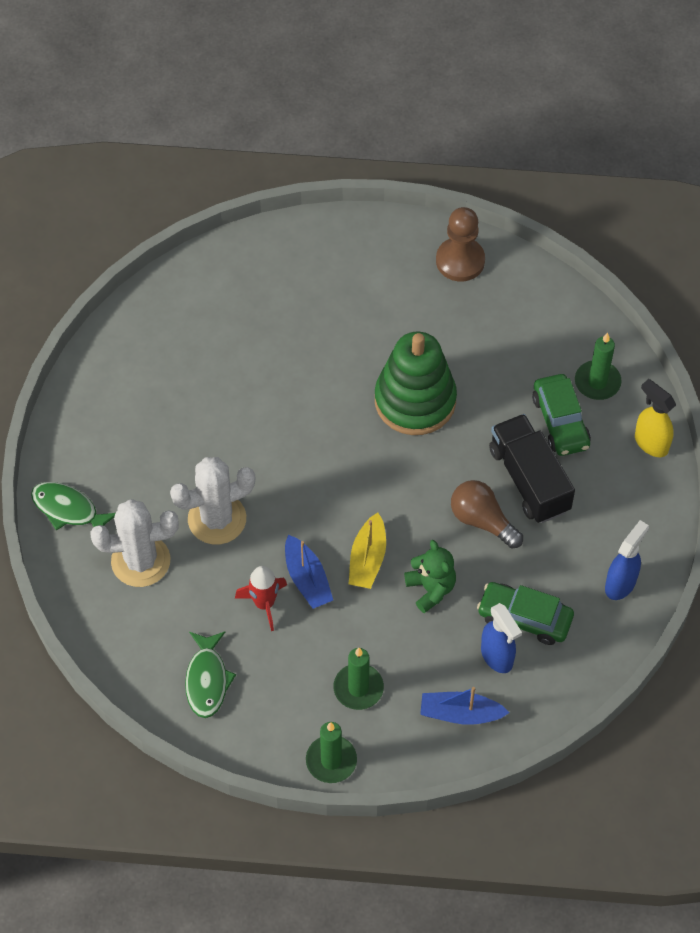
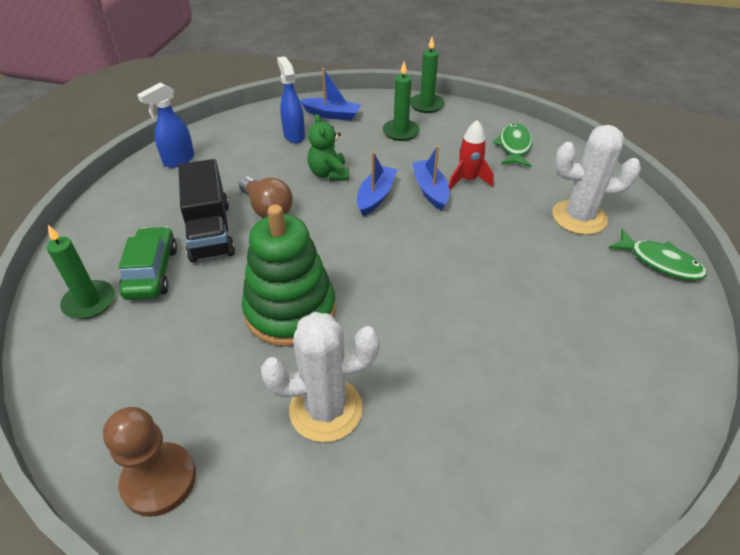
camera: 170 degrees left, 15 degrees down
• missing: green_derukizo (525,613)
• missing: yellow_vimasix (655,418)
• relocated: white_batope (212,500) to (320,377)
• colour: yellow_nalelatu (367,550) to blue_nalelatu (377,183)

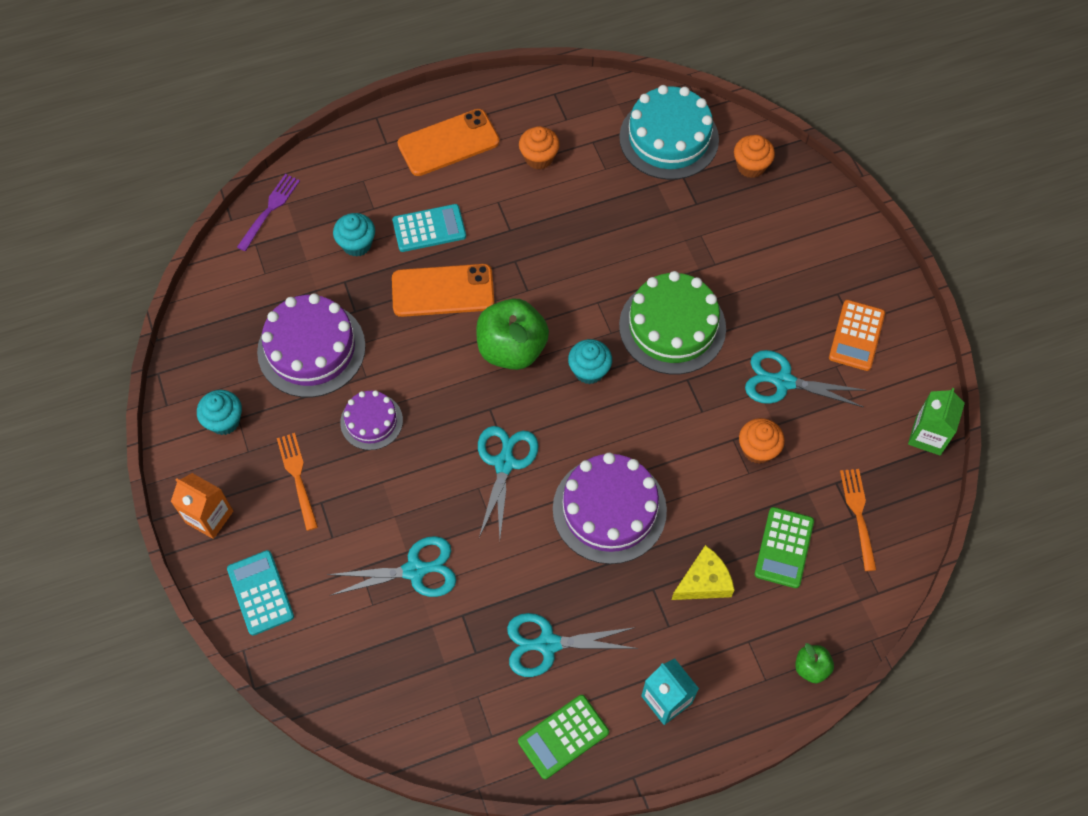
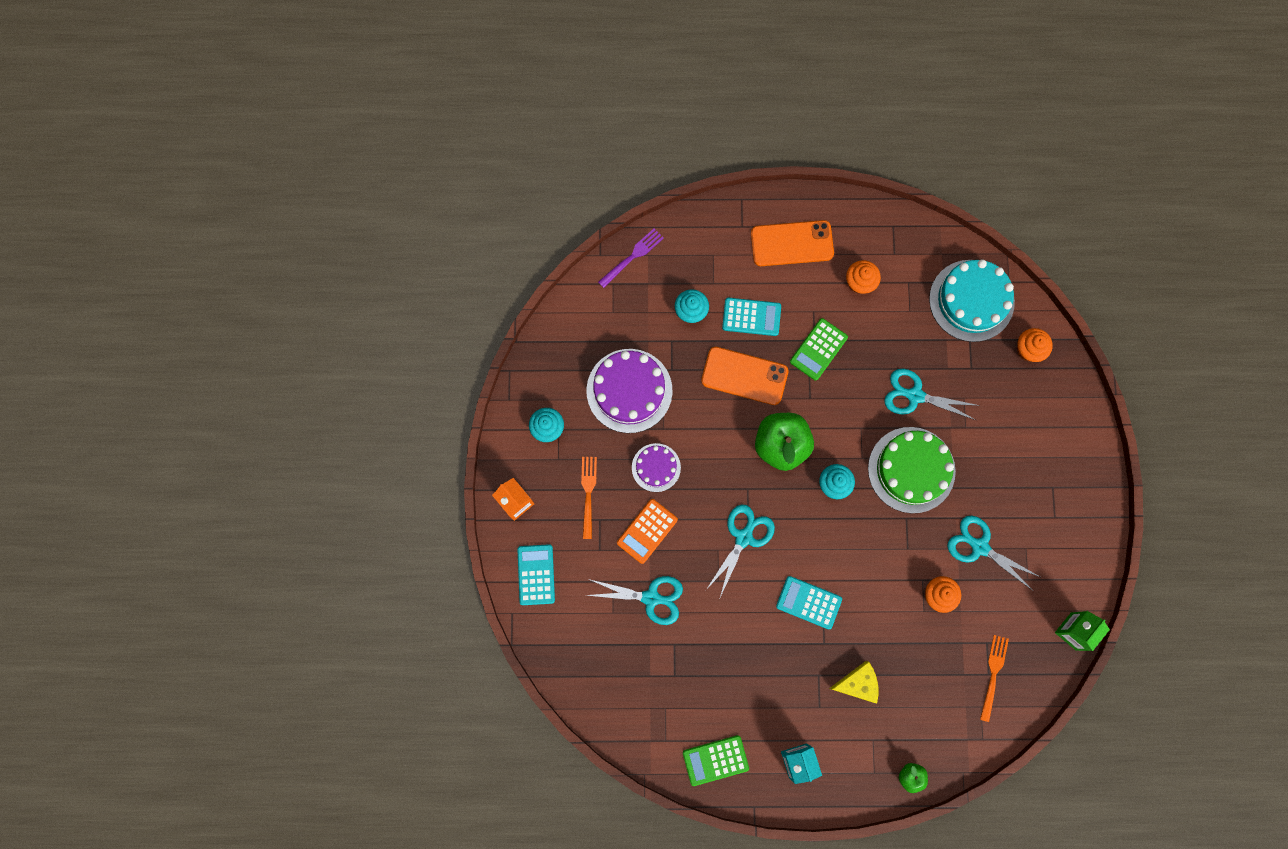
camera: 20 degrees right, 15 degrees up
• relocated: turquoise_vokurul (572,645) to (932,394)
• relocated: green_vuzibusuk (784,547) to (819,349)
• relocated: orange_vuzibusuk (857,335) to (647,531)
• exchanged: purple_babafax (610,508) to turquoise_vuzibusuk (809,602)

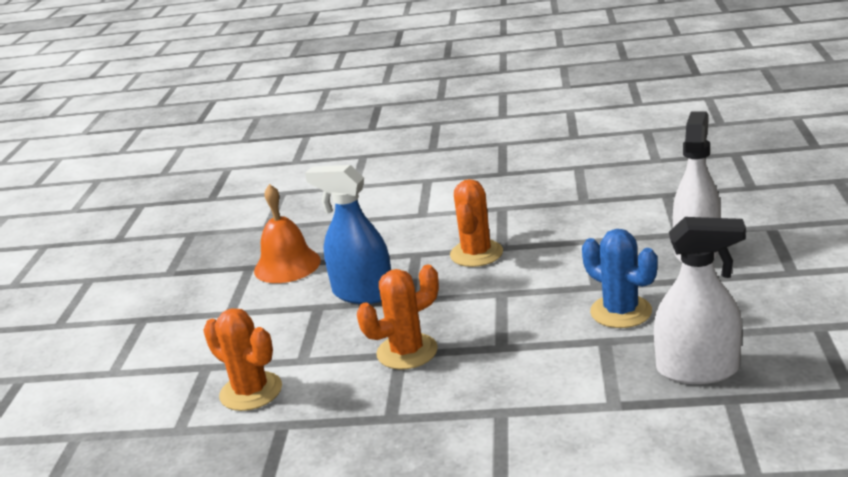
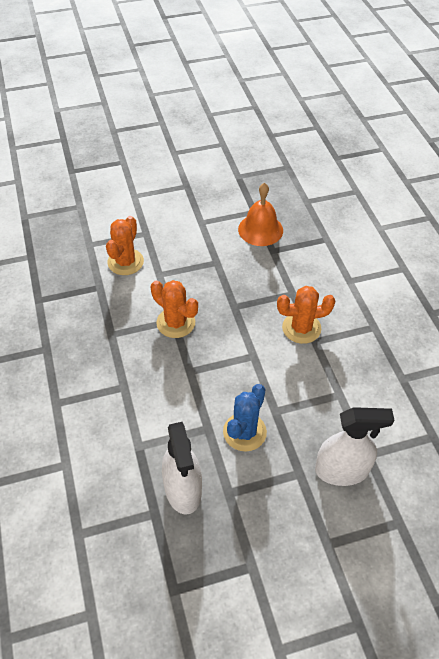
camera: 65 degrees right, 25 degrees up
• missing: blue_vimasix (348,234)

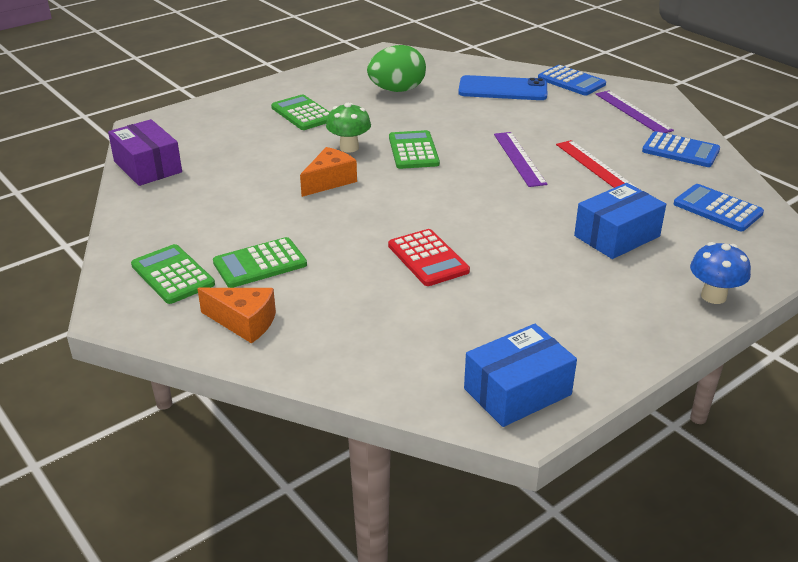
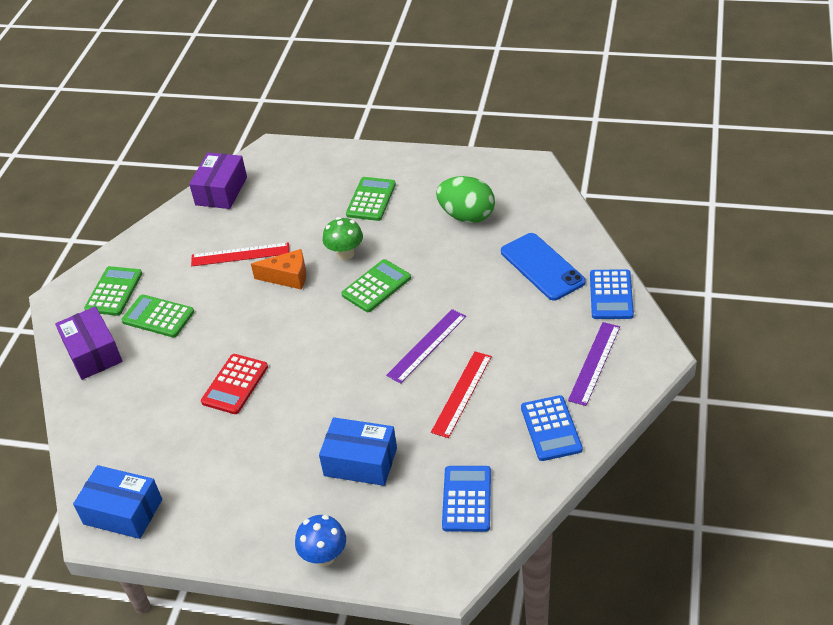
camera: 55 degrees right, 10 degrees up
• appeared: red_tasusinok (240,254)
• exchanged: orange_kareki (236,316) to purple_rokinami (88,343)

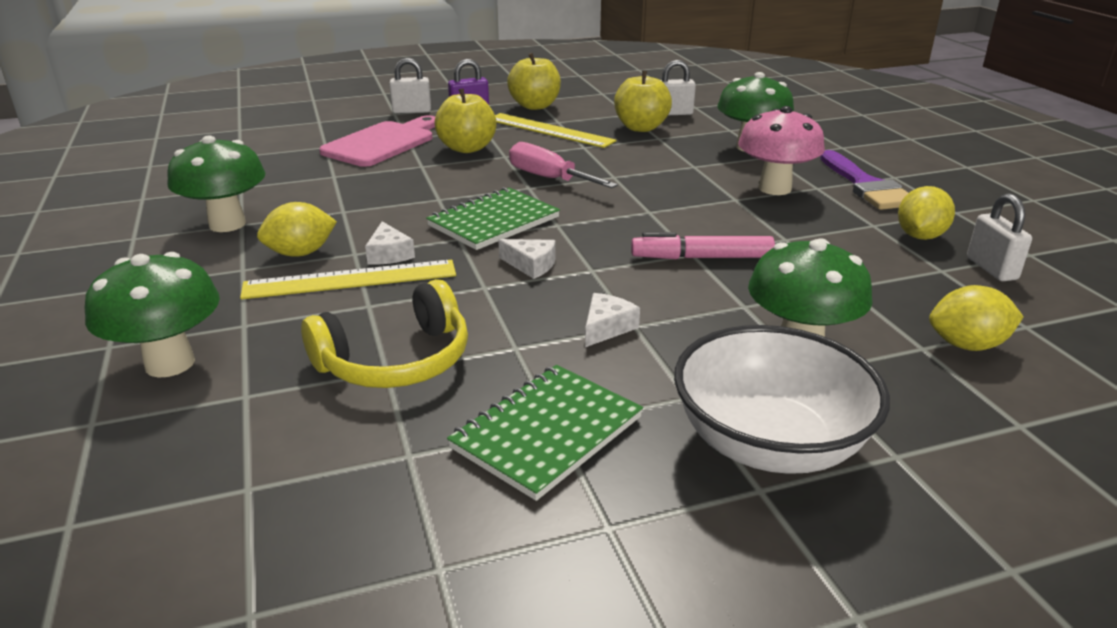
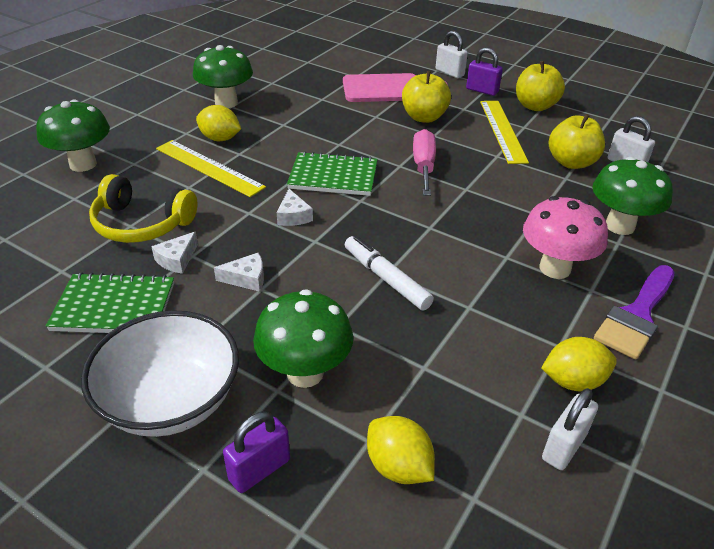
camera: 50 degrees right, 10 degrees up
• appeared: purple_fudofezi (256,452)
• relocated: white_kareki (390,243) to (174,253)
• colour: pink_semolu (703,245) to white_semolu (389,273)

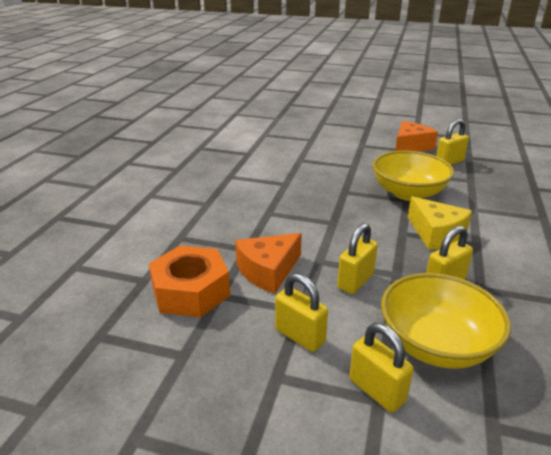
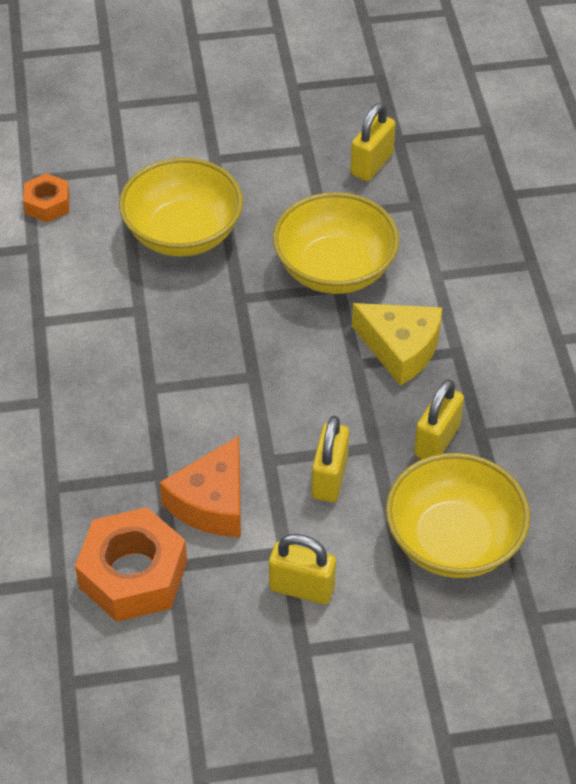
camera: 25 degrees left, 20 degrees up
• missing: yellow_fudofezi (381,368)
• missing: orange_kareki (416,136)
• appeared: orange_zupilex (46,197)
• appeared: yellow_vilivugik (181,207)

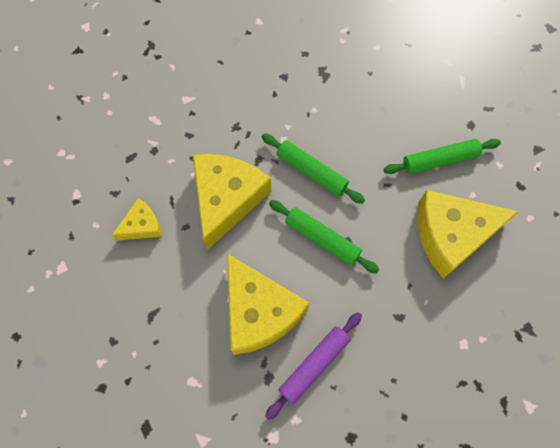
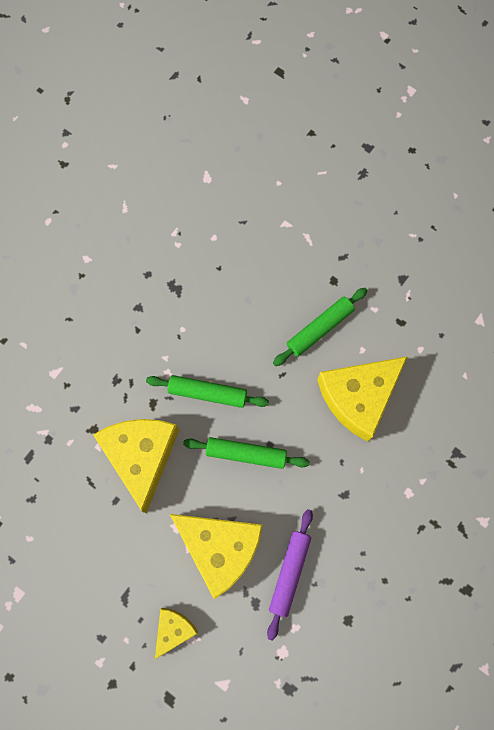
camera: 25 degrees left, 5 degrees up
• relocated: yellow_kareki (137,219) to (176,633)

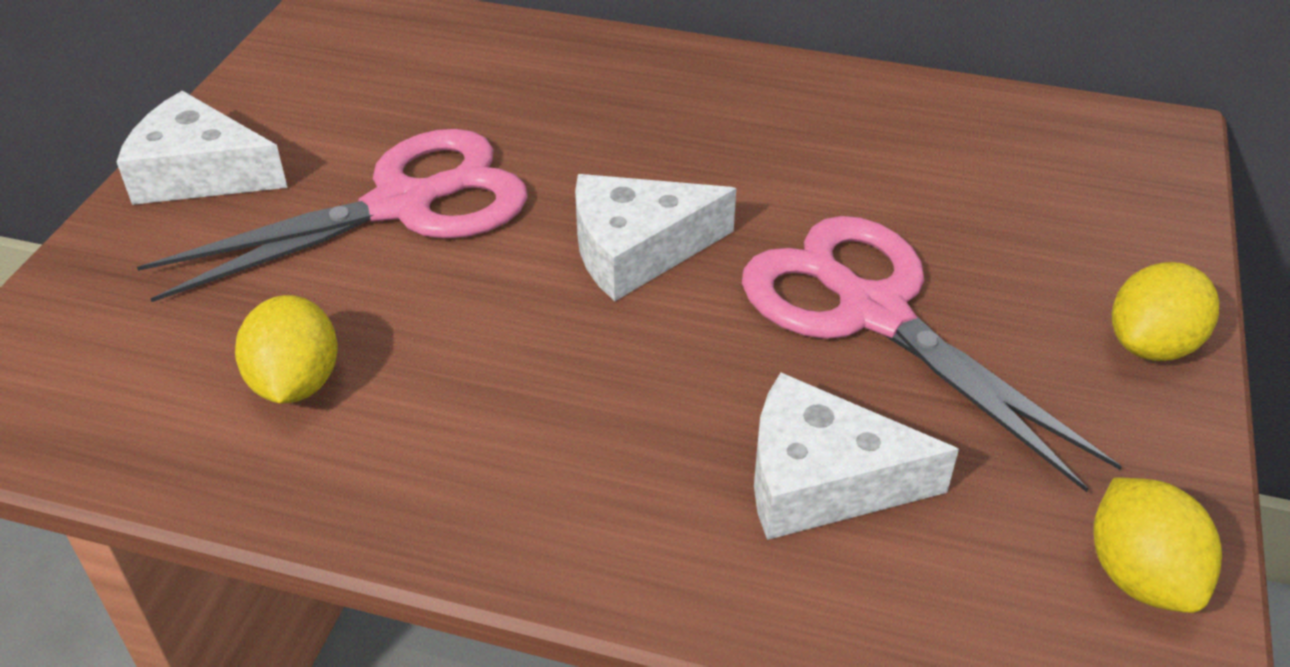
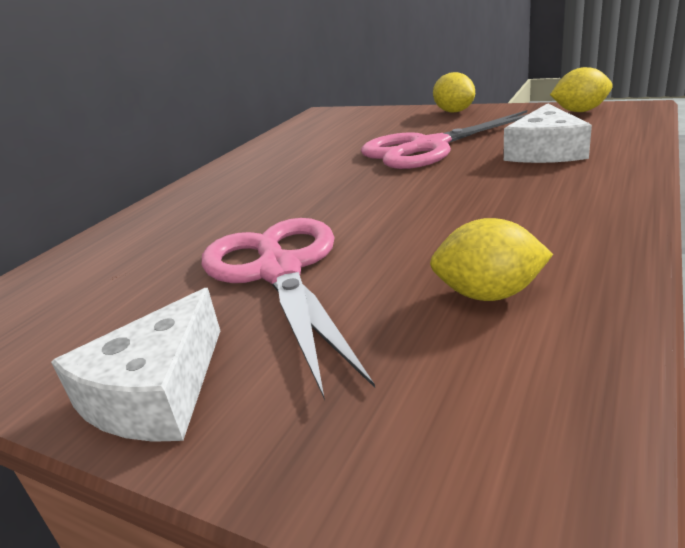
camera: 75 degrees left, 15 degrees down
• missing: white_kareki (655,237)

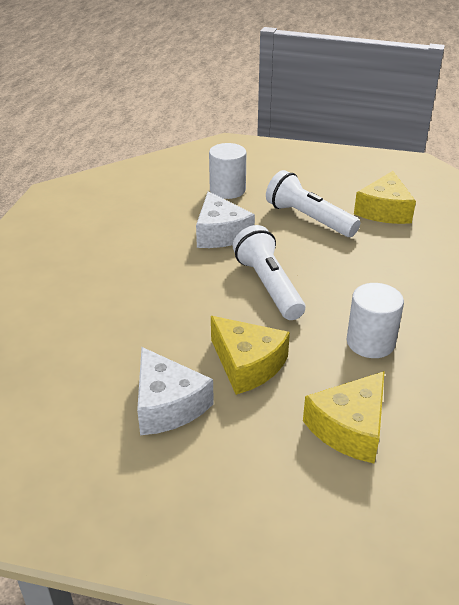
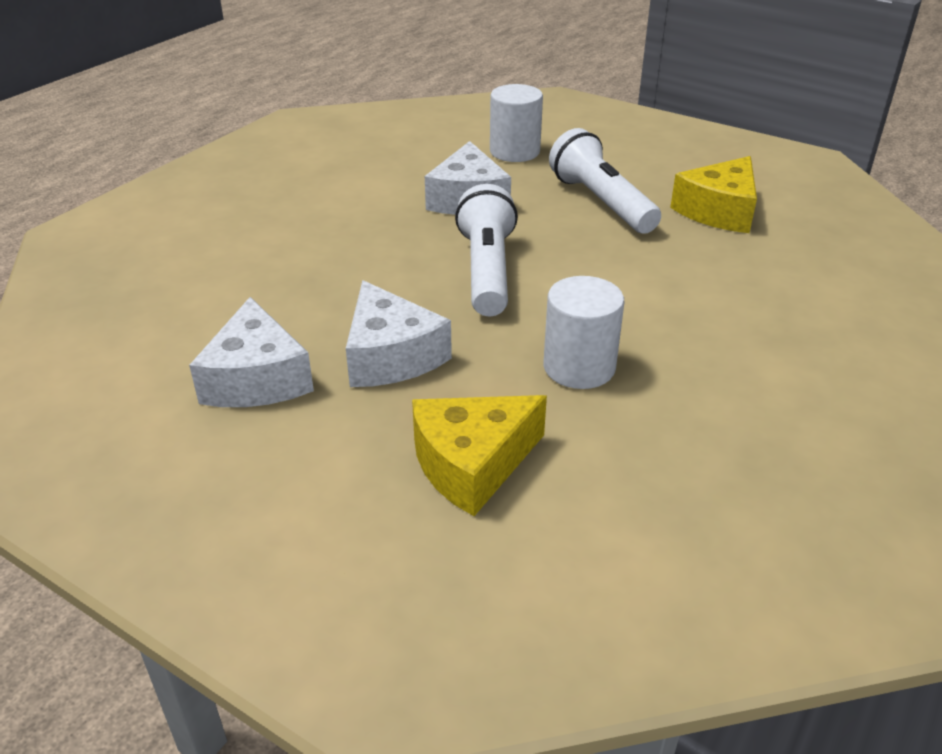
camera: 20 degrees right, 0 degrees up
• colour: yellow_kareki (250,355) to white_kareki (399,333)

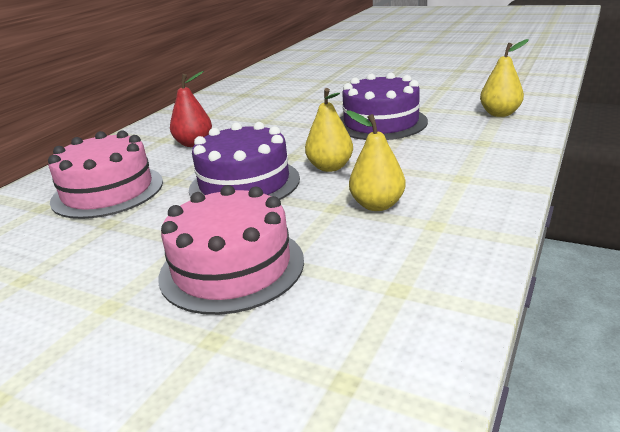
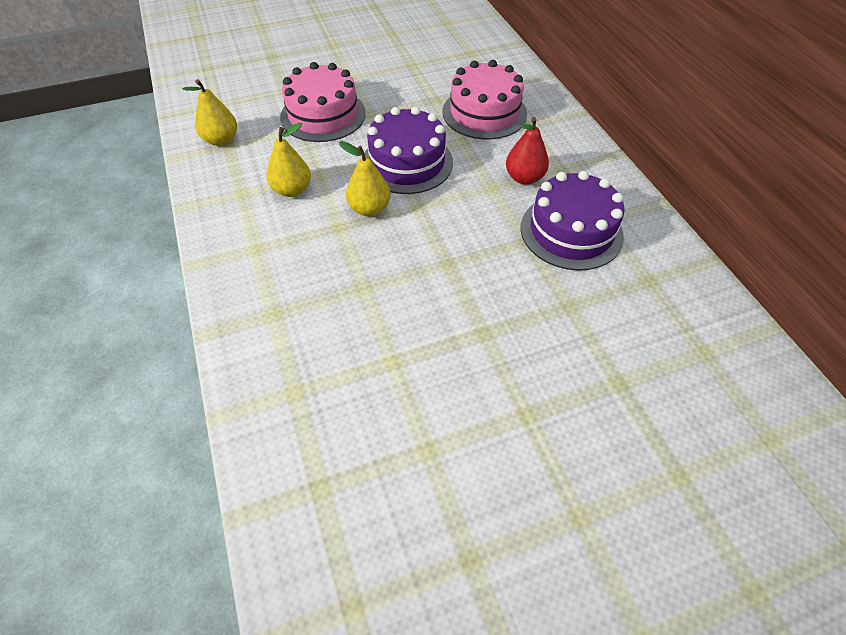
camera: 130 degrees right, 25 degrees up
• relocated: purple_babafax (384,106) to (573,221)
• relocated: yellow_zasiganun (504,78) to (209,112)

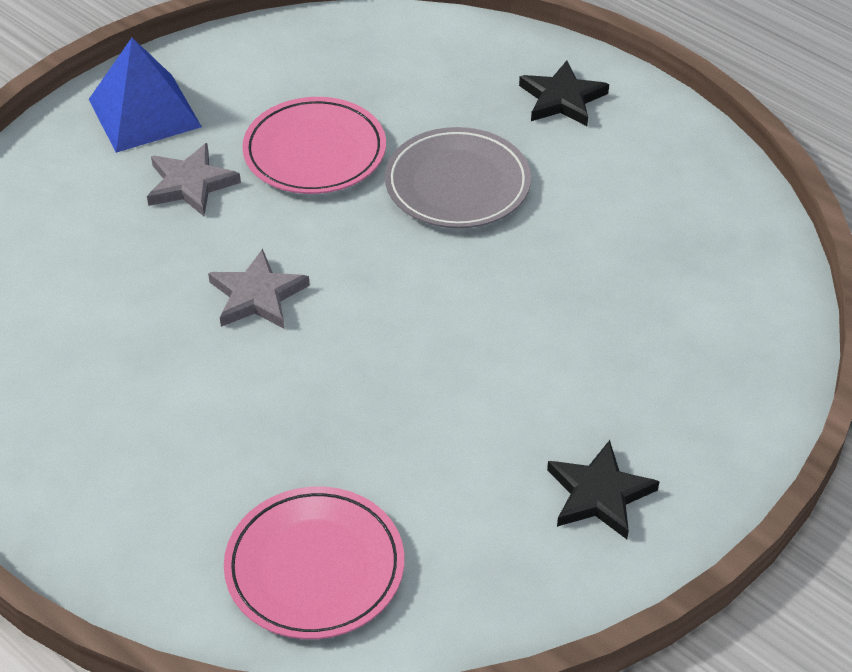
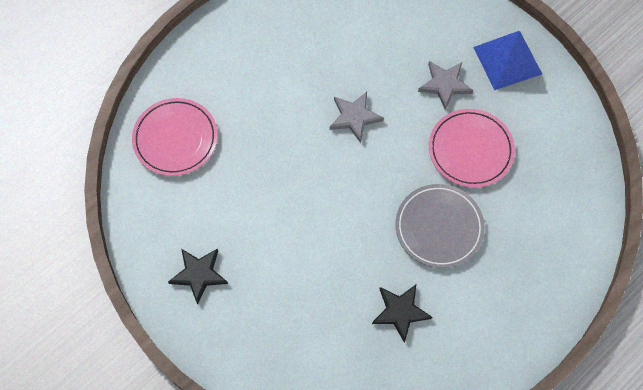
camera: 95 degrees right, 20 degrees up
• relocated: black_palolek (564,93) to (402,314)

